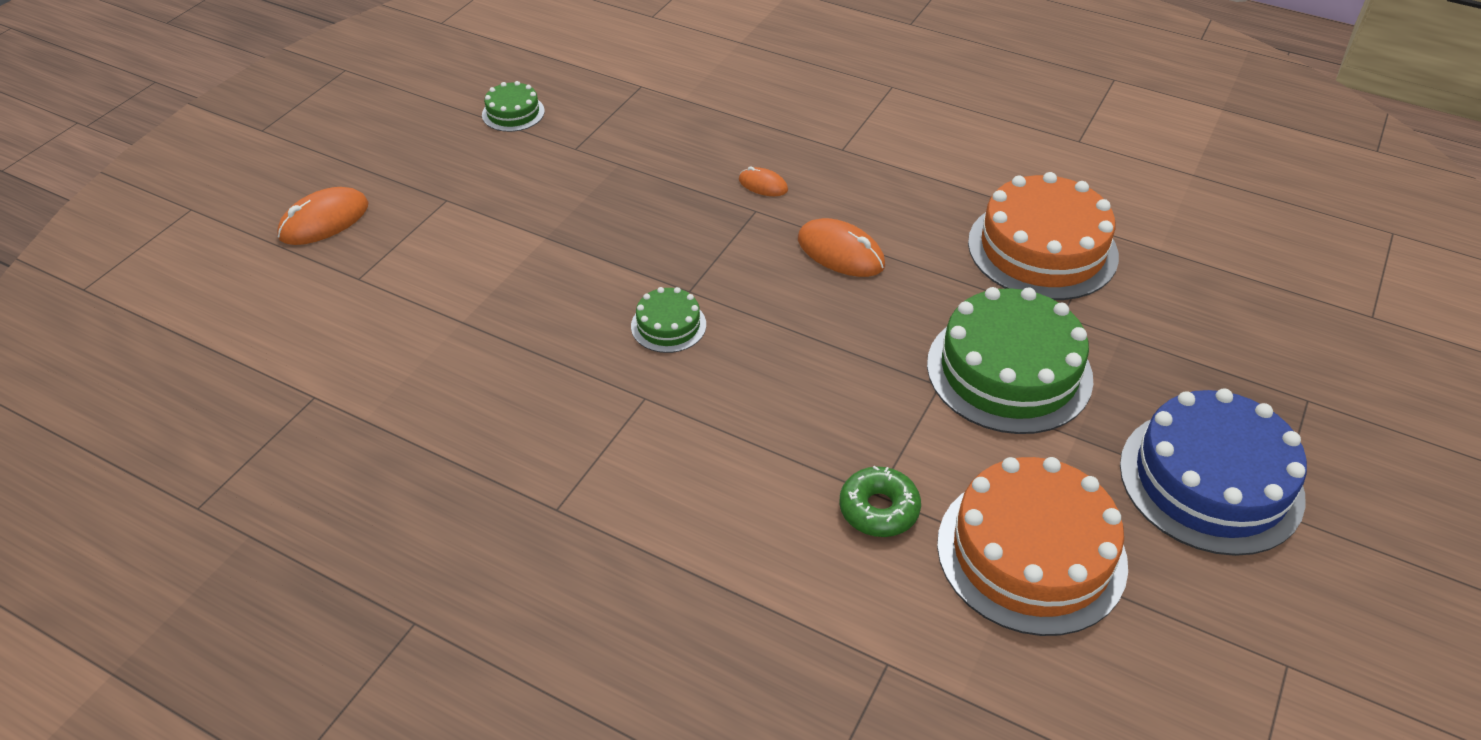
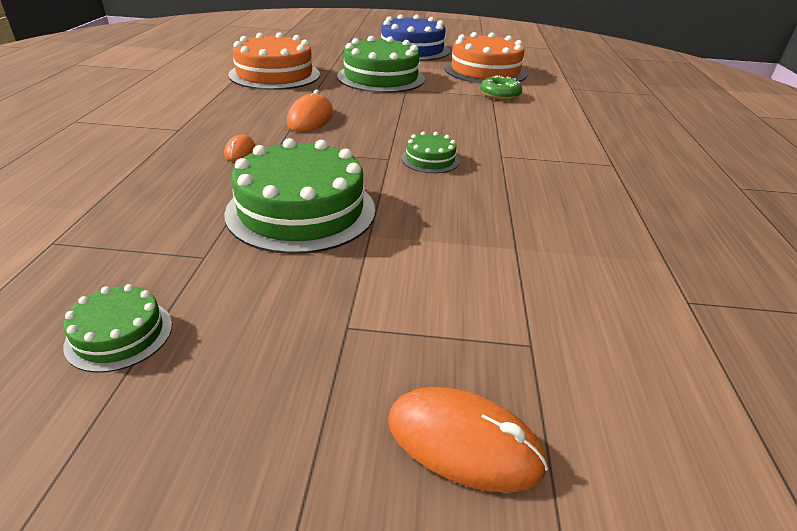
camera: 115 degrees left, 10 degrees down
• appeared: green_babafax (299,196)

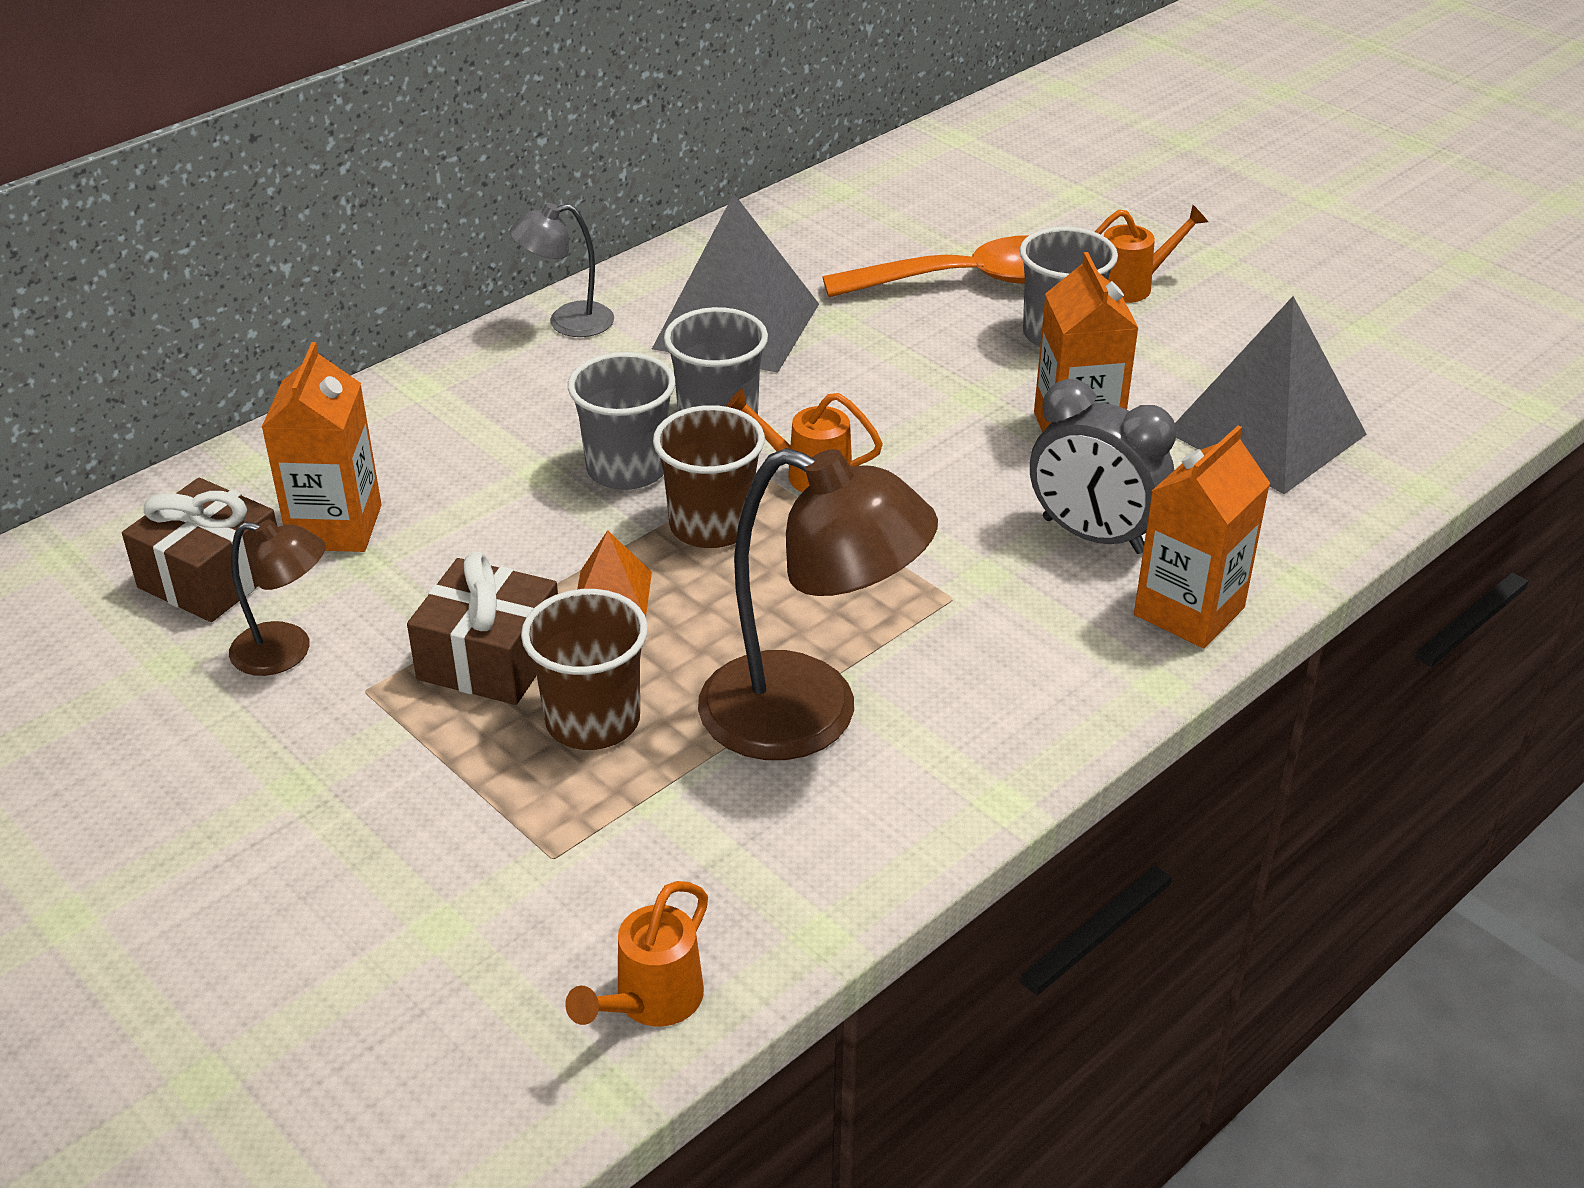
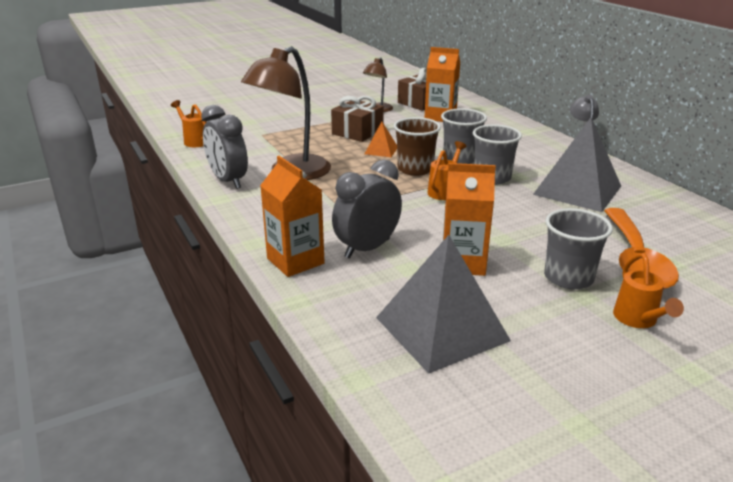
camera: 105 degrees right, 10 degrees down
• missing: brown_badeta (584,669)
• appeared: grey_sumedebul (224,147)

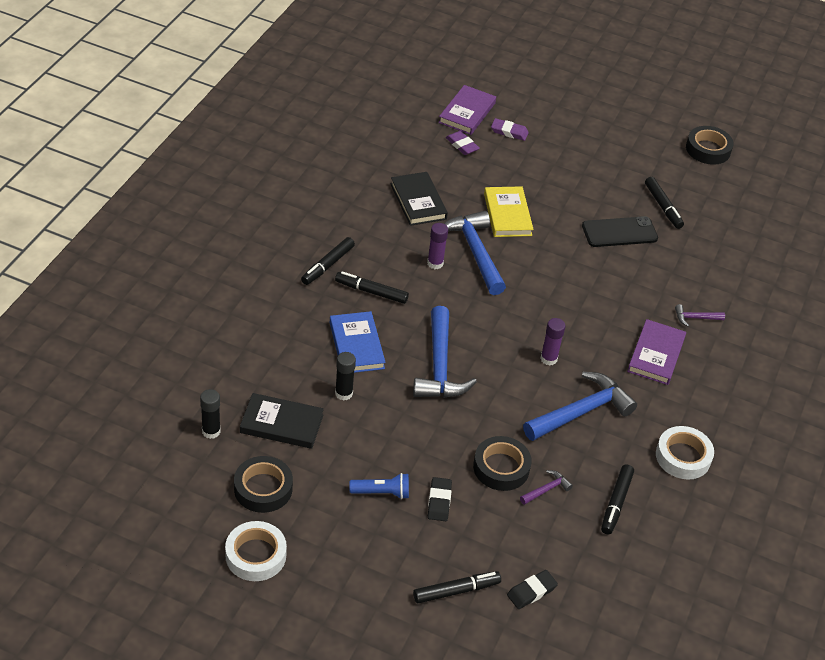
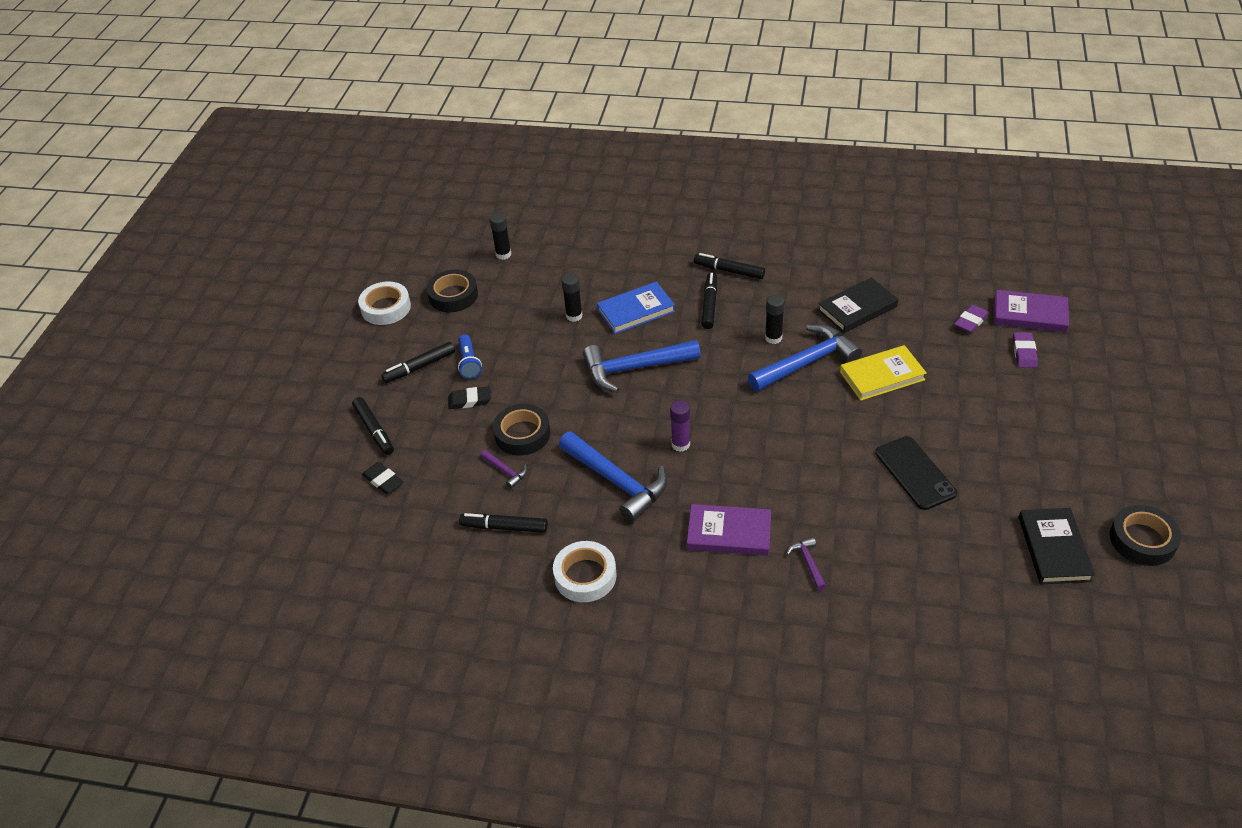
camera: 85 degrees right, 0 degrees up
• relocated: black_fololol (282,421) to (1057,546)
• relocated: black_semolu (664,203) to (418,362)
• colour: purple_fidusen (437,246) to black_fidusen (775,319)

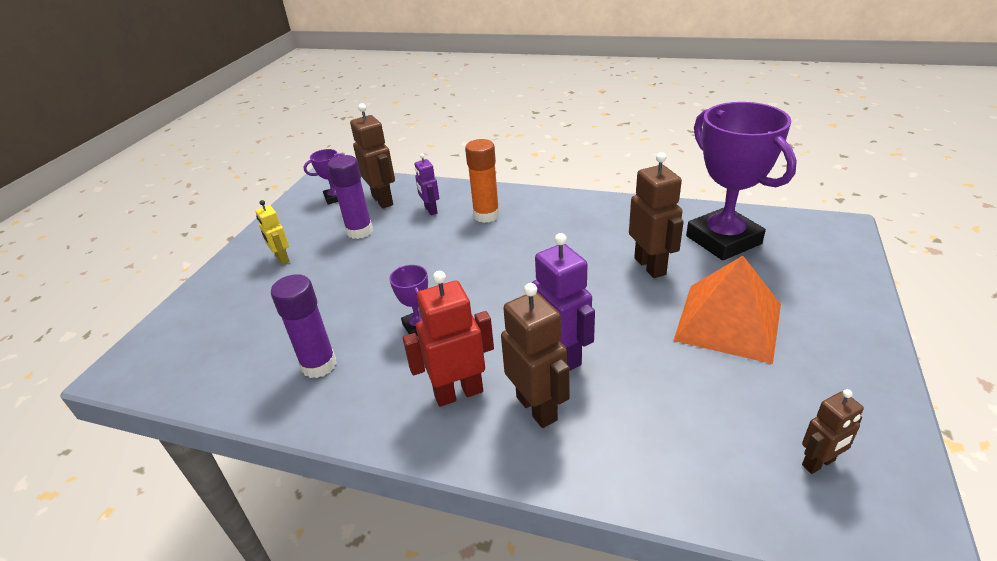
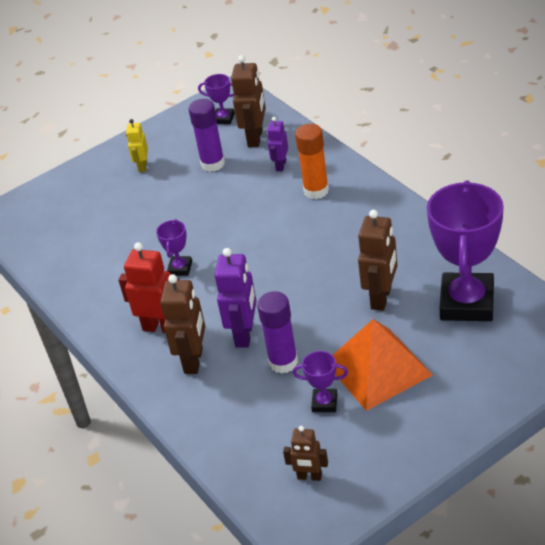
camera: 40 degrees right, 5 degrees up
• appeared: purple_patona (320,381)
• relocated: purple_fidusen (304,326) to (277,332)

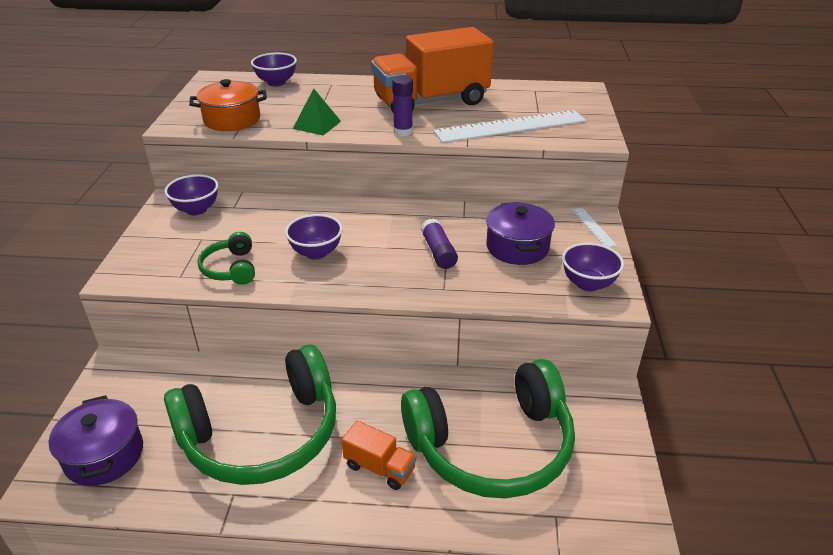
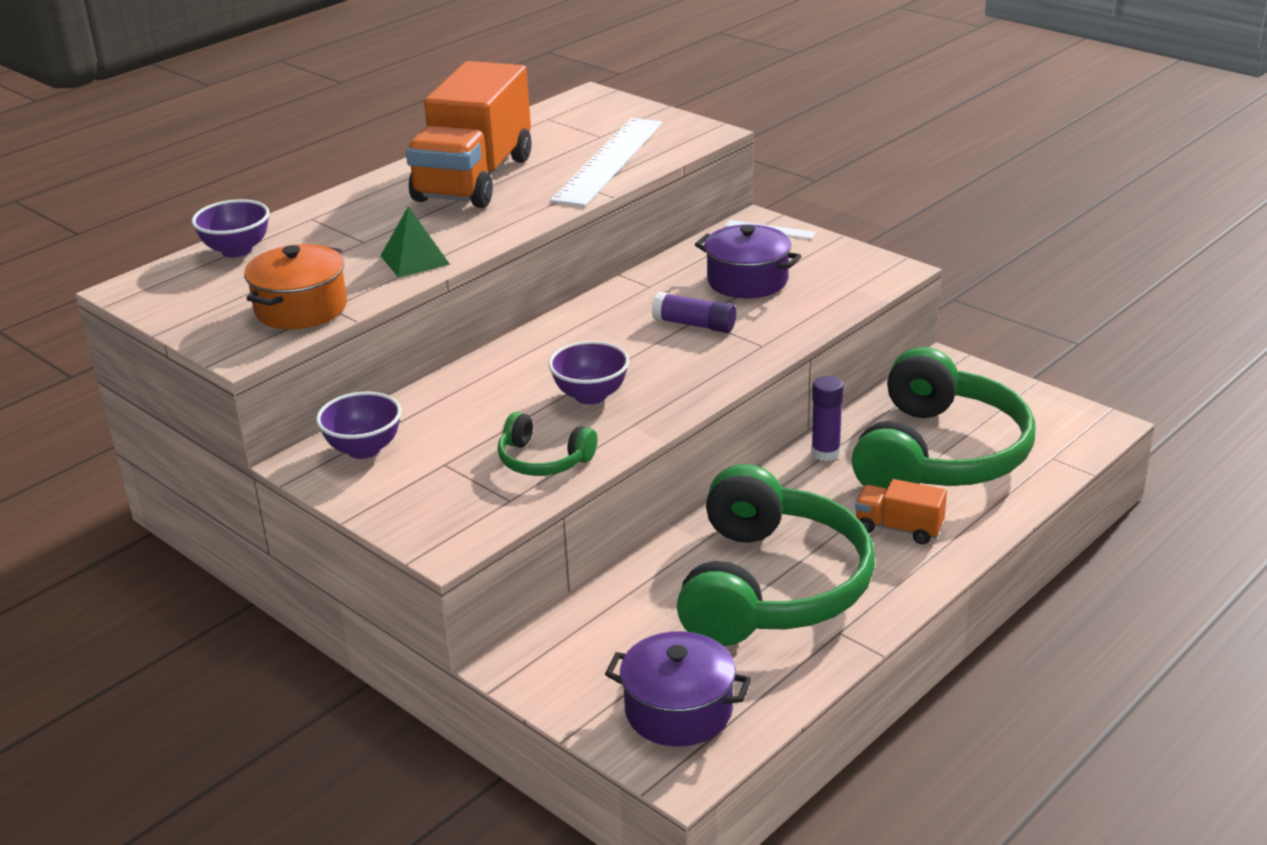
camera: 50 degrees left, 5 degrees down
• missing: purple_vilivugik (593,266)
• relocated: purple_fidusen (402,106) to (827,418)
• spun: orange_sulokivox (379,455) = (901,511) 135 degrees counterclockwise

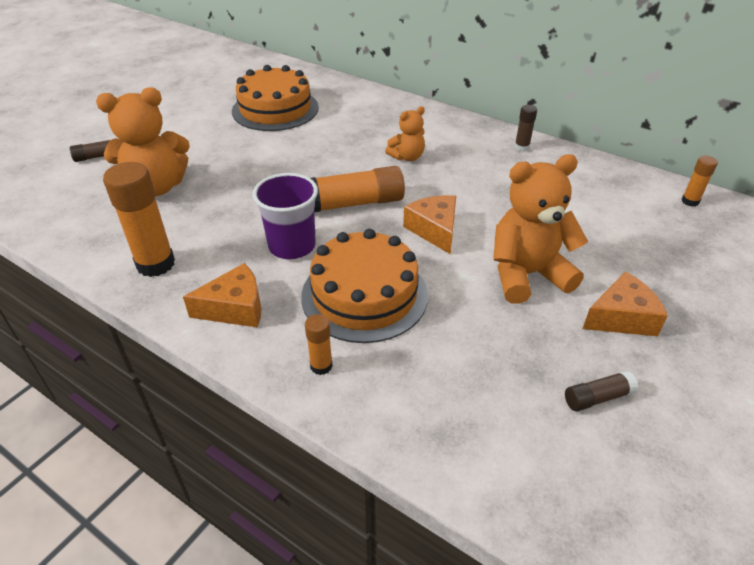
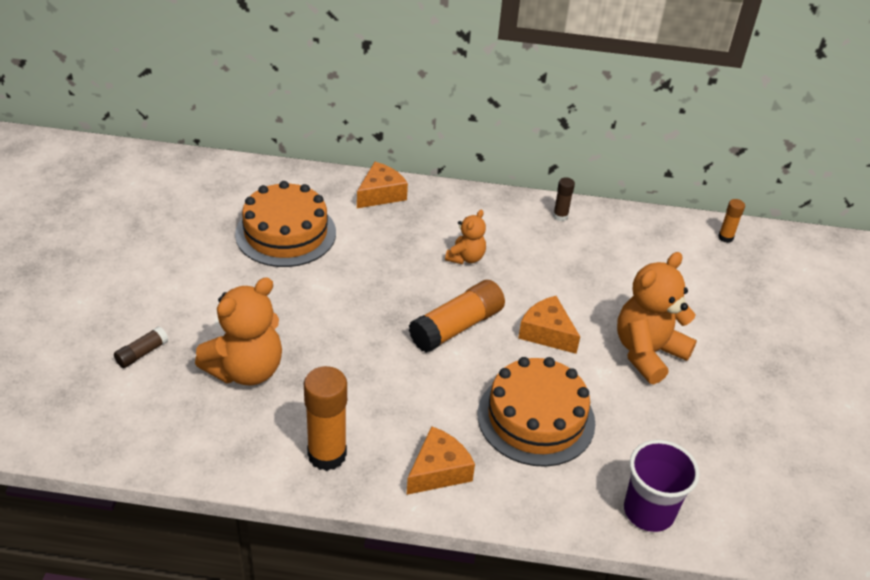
camera: 30 degrees left, 0 degrees up
• missing: orange_fidusen (319,344)
• missing: brown_fidusen (601,390)
• relocated: purple_badeta (285,216) to (662,486)
• relocated: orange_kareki (625,304) to (382,185)

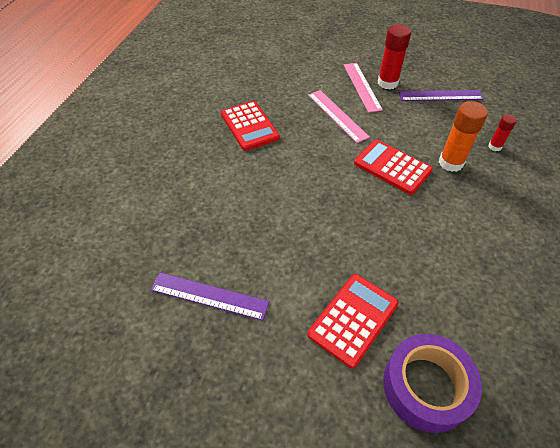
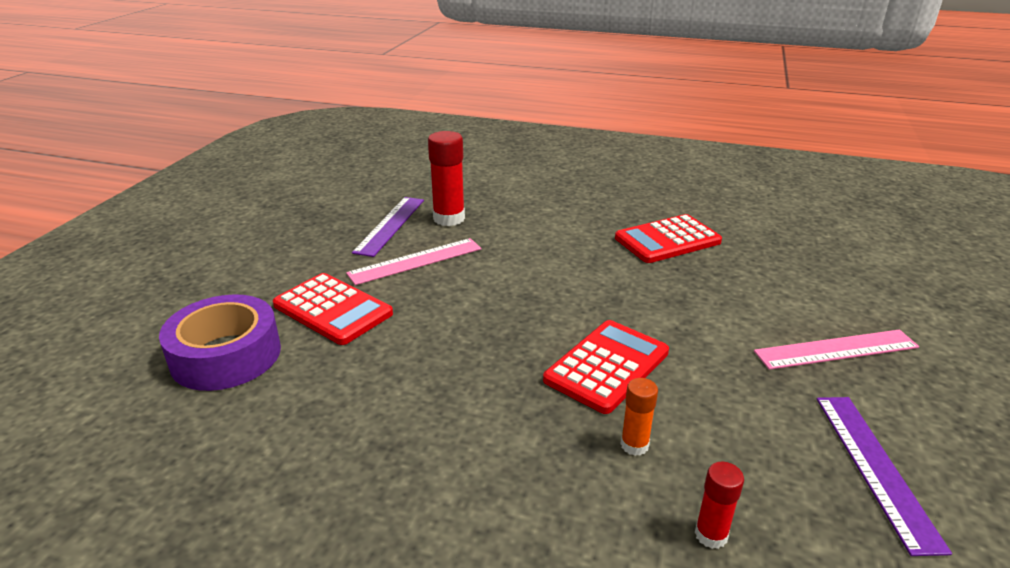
camera: 90 degrees right, 20 degrees down
• relocated: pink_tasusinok (339,116) to (414,261)
• relocated: red_fidusen (394,56) to (446,178)
• size: orange_fidusen (463,136) = (639,417) x0.56

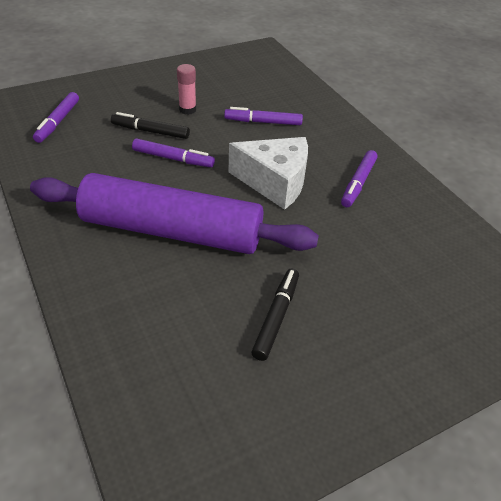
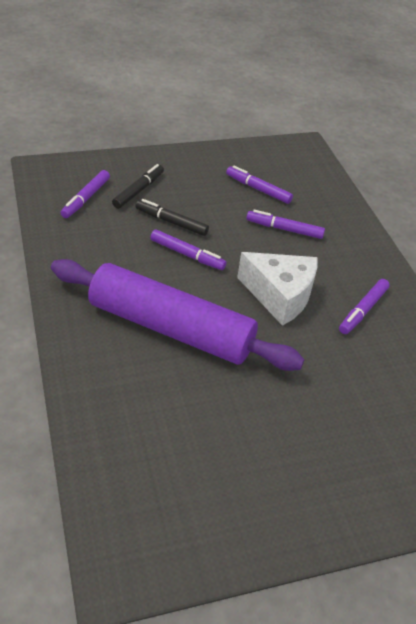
camera: 10 degrees right, 0 degrees up
• missing: pink_fidusen (186,89)
• appeared: purple_semolu (259,185)
• relocated: black_semolu (275,315) to (138,186)

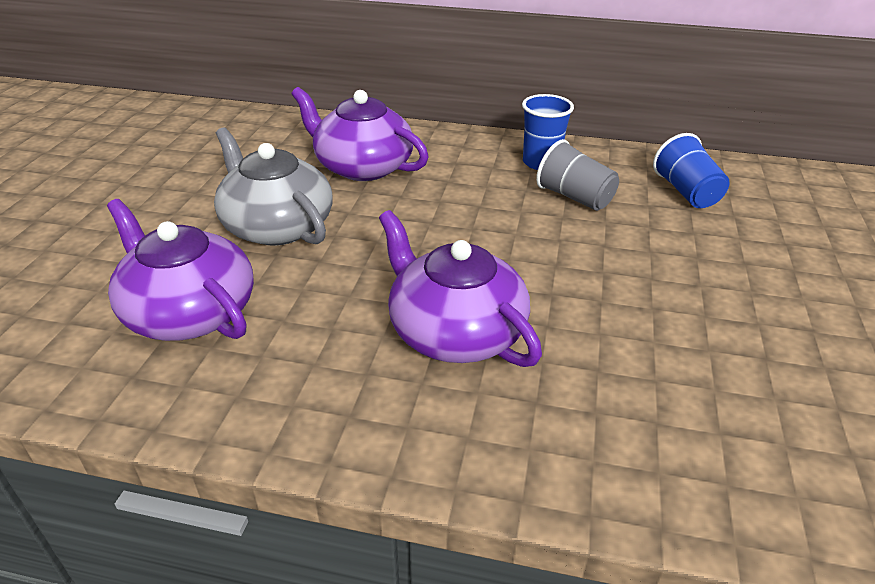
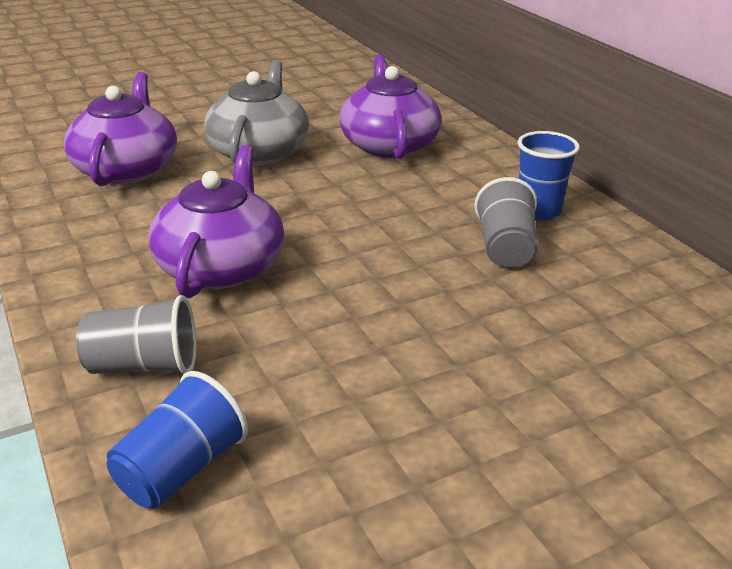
camera: 50 degrees right, 5 degrees down
• appeared: grey_badeta (136,334)
• relocated: blue_badeta (691,170) to (177,439)

